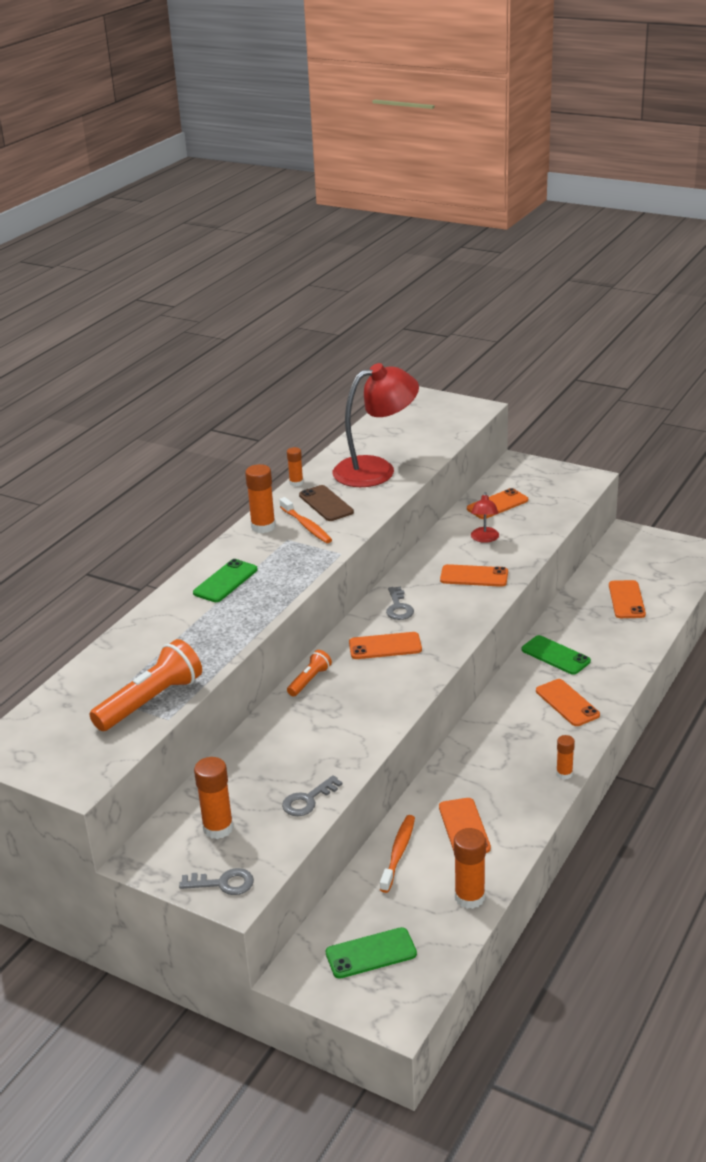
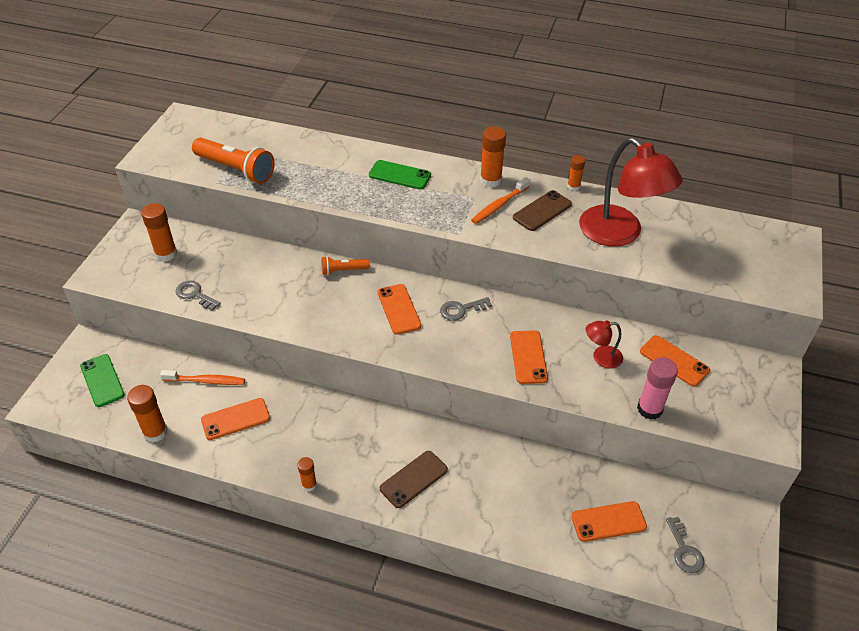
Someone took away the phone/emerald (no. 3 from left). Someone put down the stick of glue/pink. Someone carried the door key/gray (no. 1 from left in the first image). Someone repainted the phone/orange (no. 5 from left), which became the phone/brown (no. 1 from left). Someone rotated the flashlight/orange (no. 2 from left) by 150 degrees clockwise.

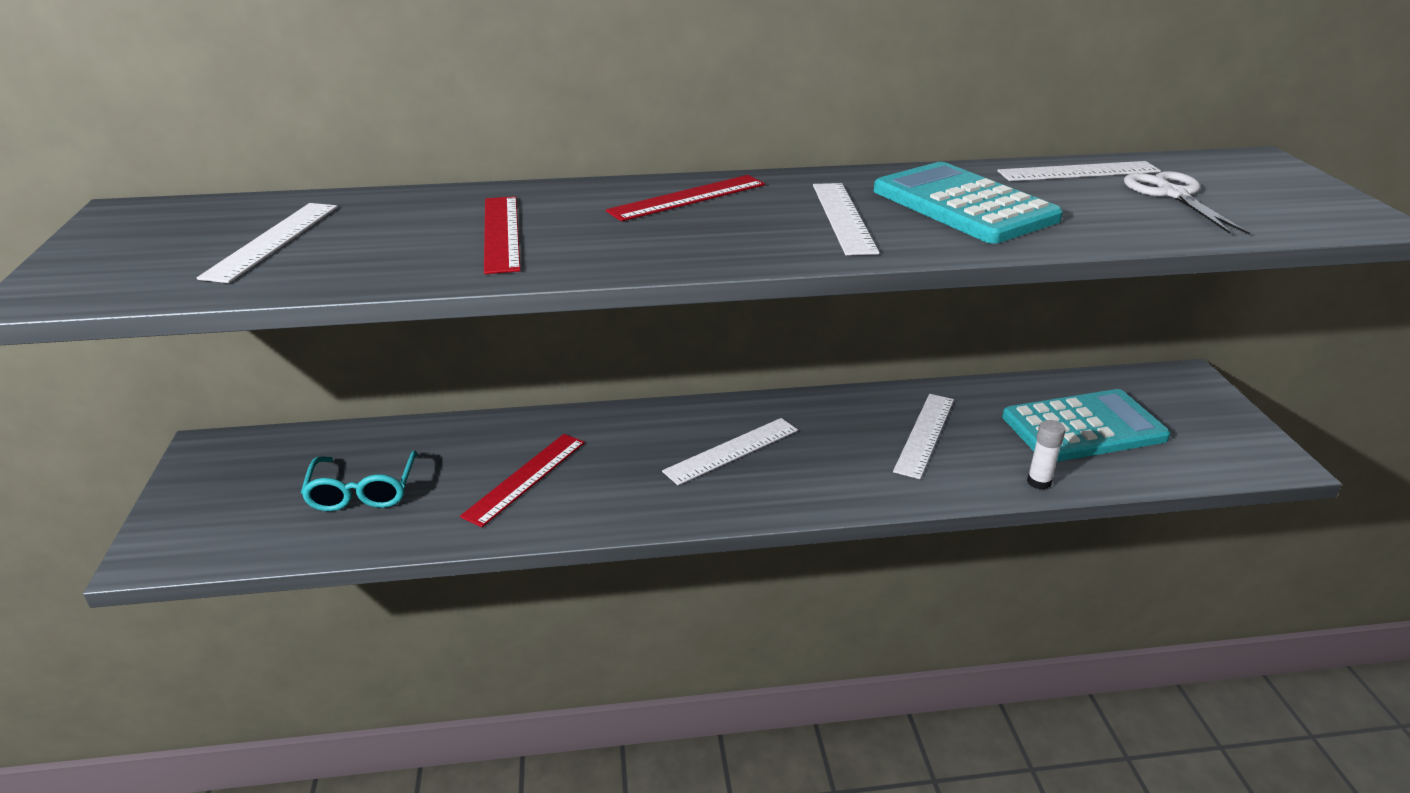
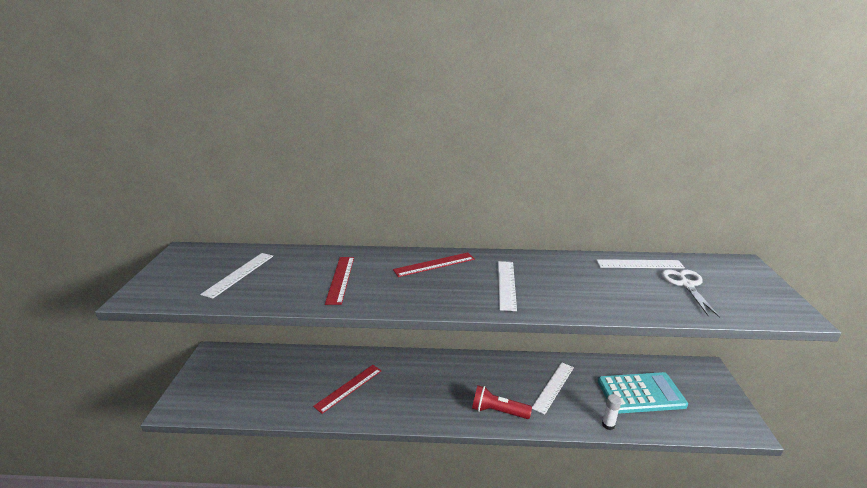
Someone took away the glasses/turquoise. Someone took away the ruler/pure white (no. 2 from left). Someone took away the adding machine/turquoise (no. 1 from left). Someone put down the flashlight/scarlet.

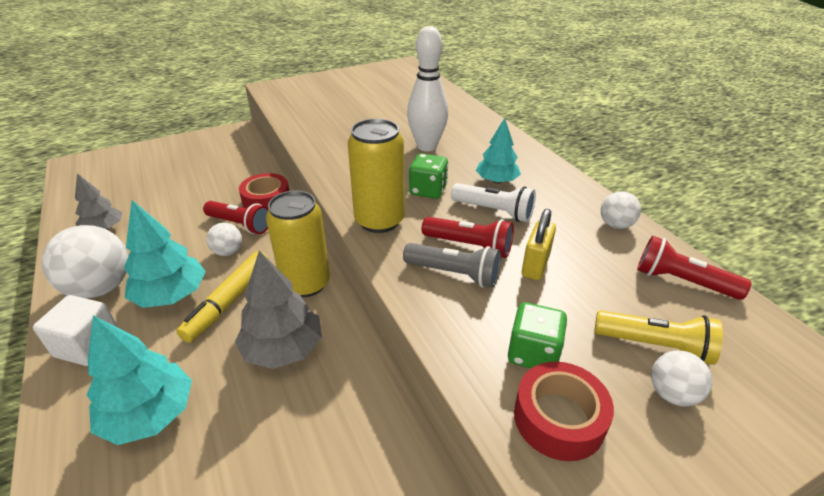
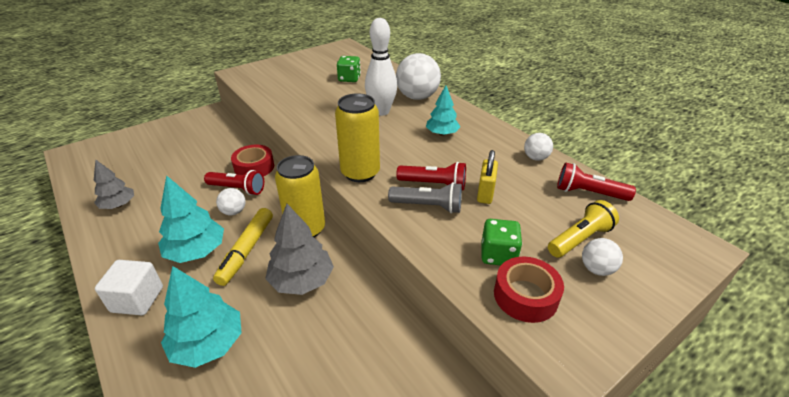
Someone took away the flashlight/pure white. Someone carried the sphere/pure white (no. 1 from left in the first image). Someone carried the die/emerald (no. 1 from left). Someone rotated the flashlight/bright yellow by 45 degrees counterclockwise.

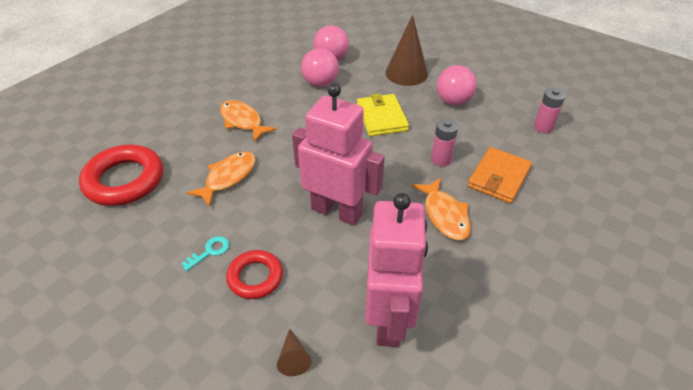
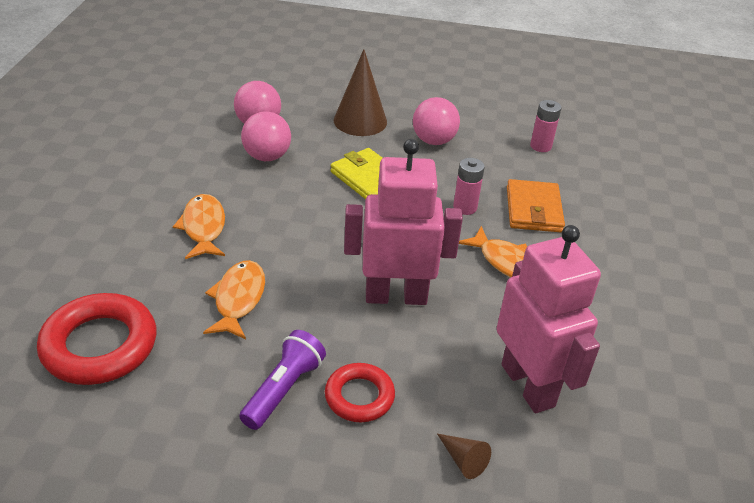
Someone swapped the door key/turquoise for the flashlight/purple. Someone rotated the fish/orange (no. 2 from left in the first image) by 60 degrees clockwise.

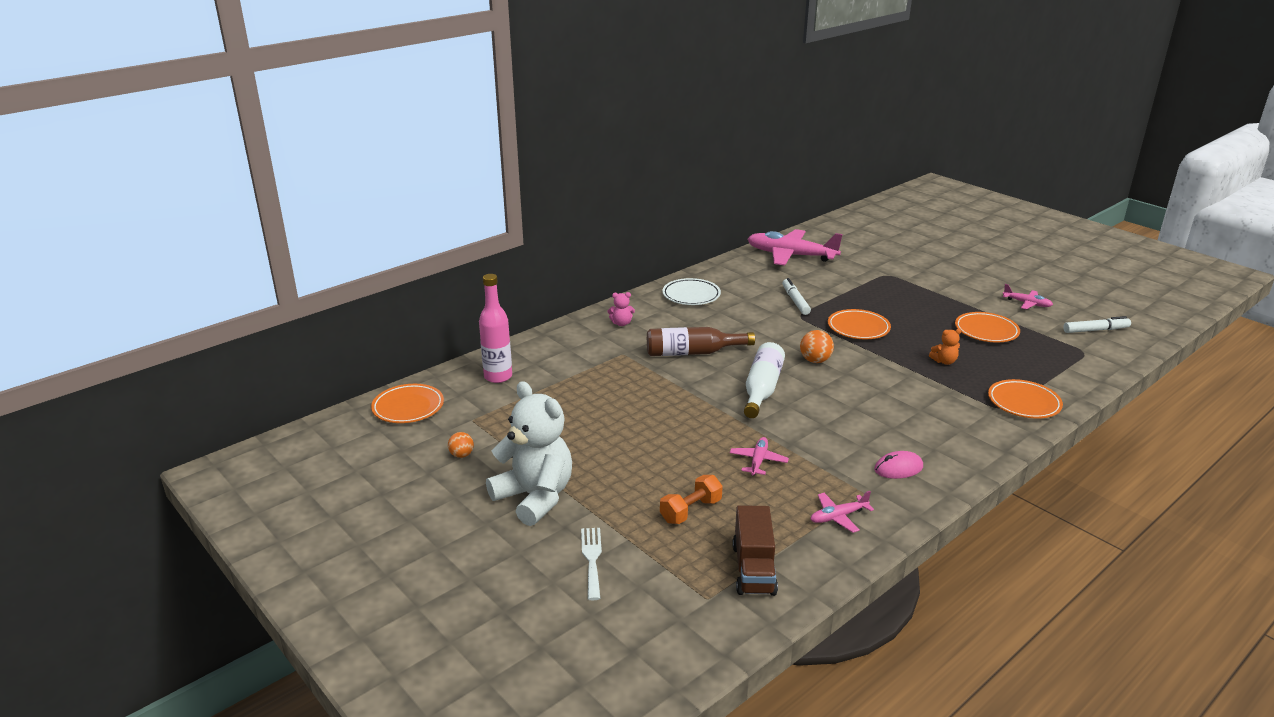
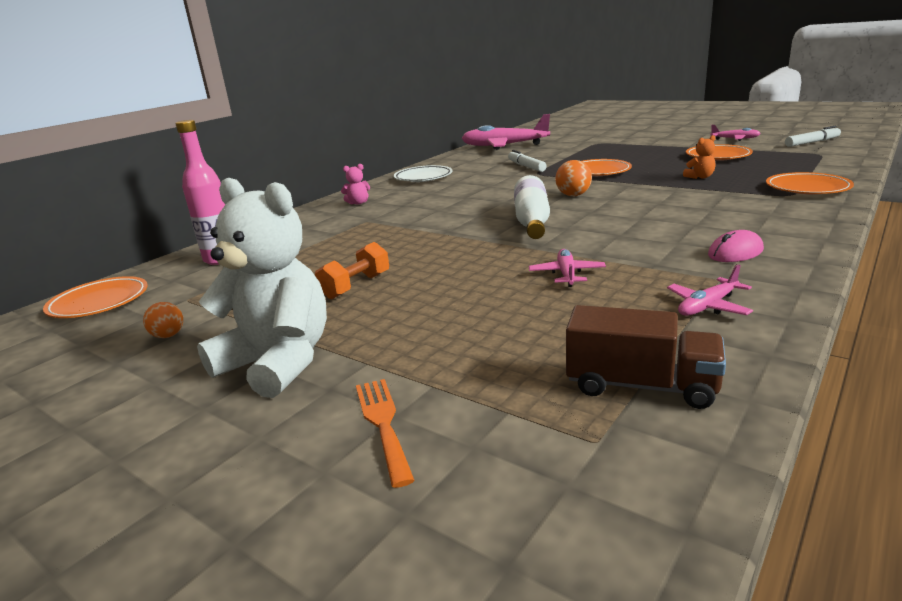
Someone took away the flask/brown. Someone carried the free weight/orange. Someone repainted the fork/pure white, which became the fork/orange. Someone rotated the lorry/brown by 60 degrees counterclockwise.

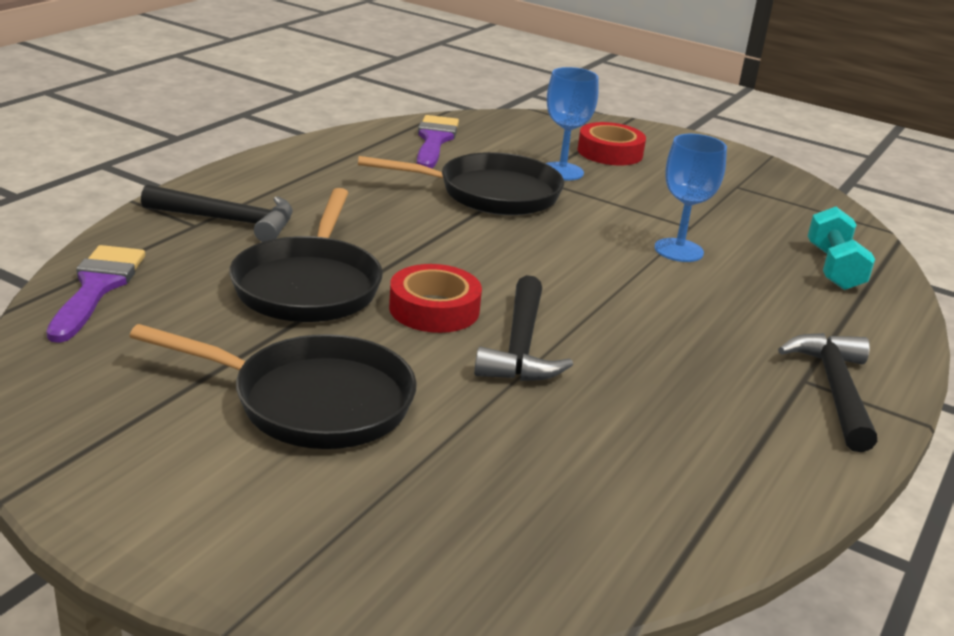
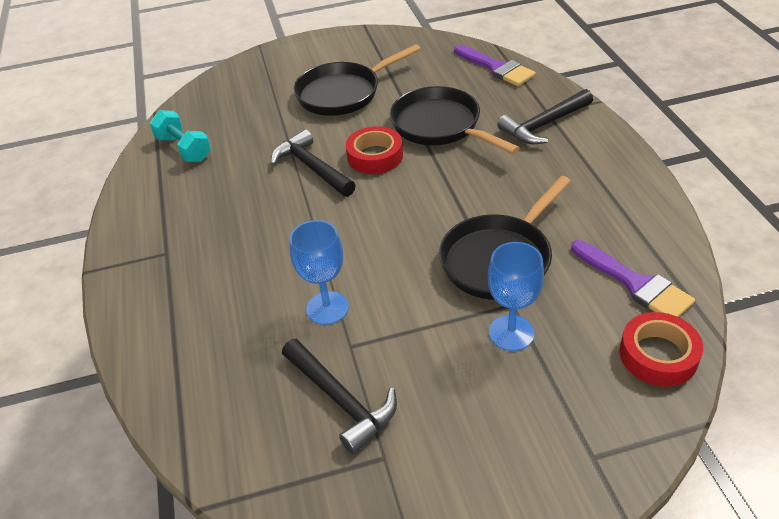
Someone carried the sticky tape/scarlet (no. 2 from left). Someone carried the hammer/jet-black (no. 3 from left in the first image). Someone carried the free weight/turquoise.

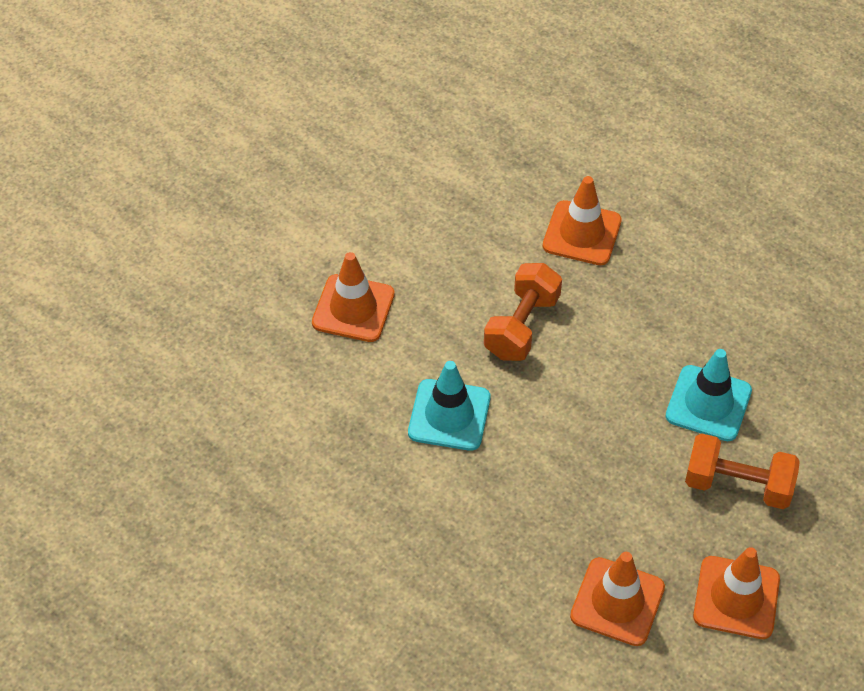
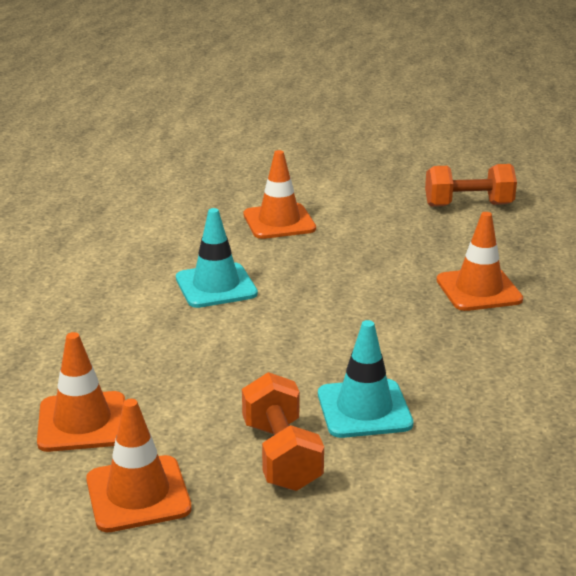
Someone carried the free weight/orange (no. 1 from left in the first image).

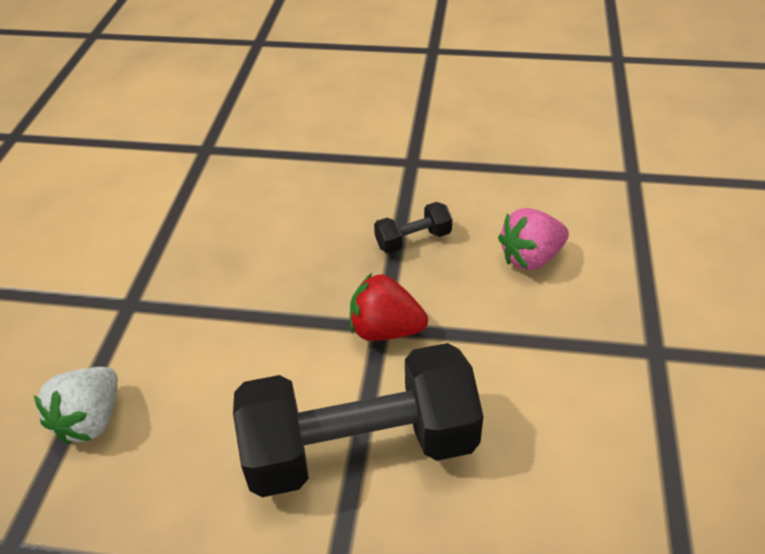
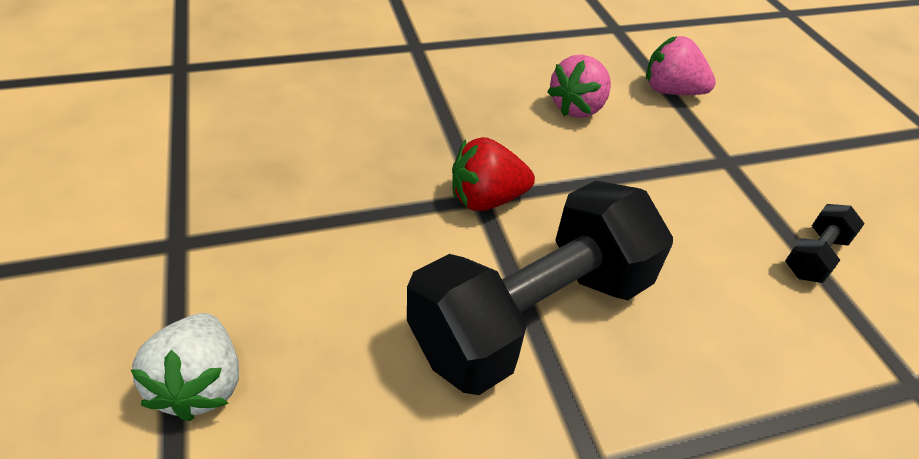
Someone put down the toy strawberry/pink (no. 2 from left). Someone carried the free weight/jet-black (no. 2 from left).

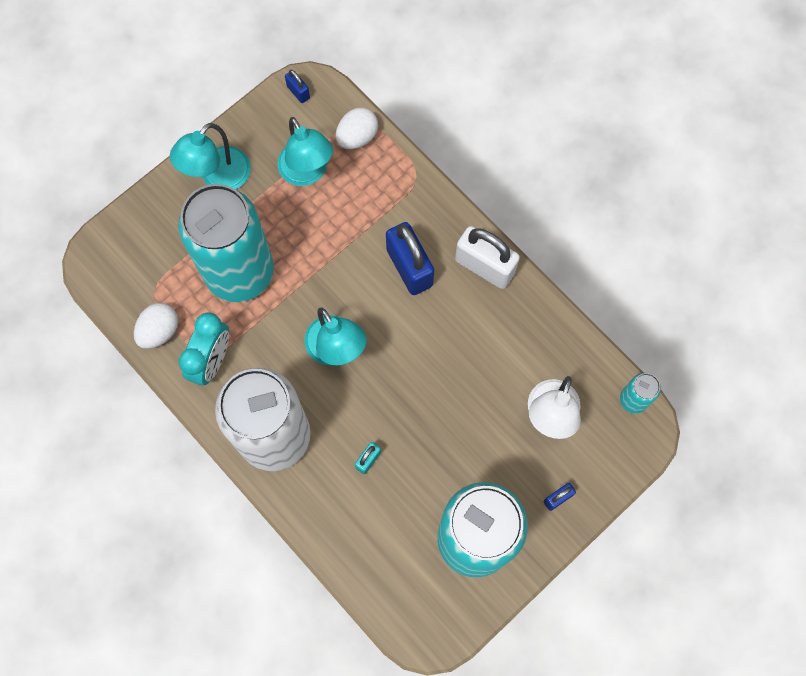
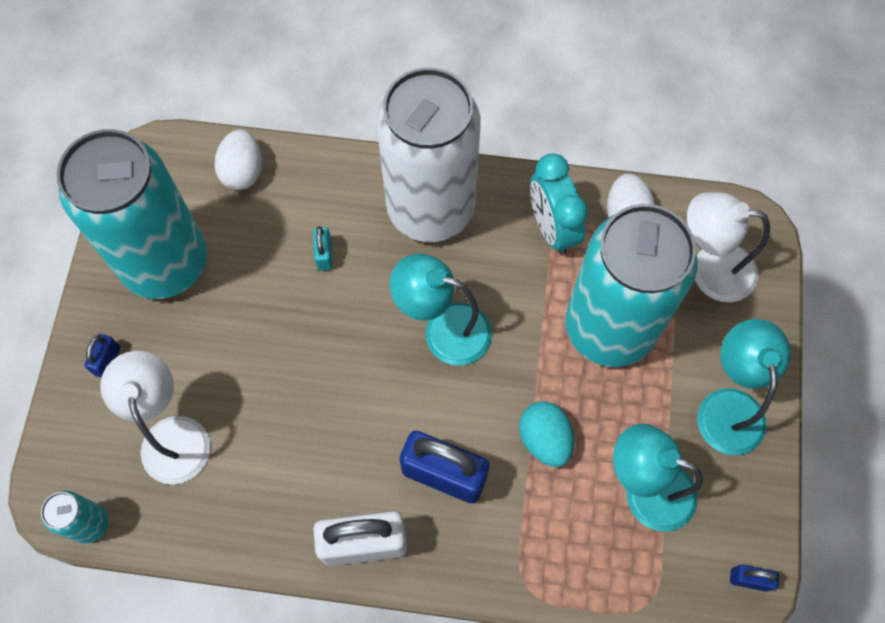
Someone put down the egg shape/turquoise. Someone put down the desk lamp/pure white (no. 2 from left). Someone carried the egg shape/pure white (no. 2 from left in the first image).

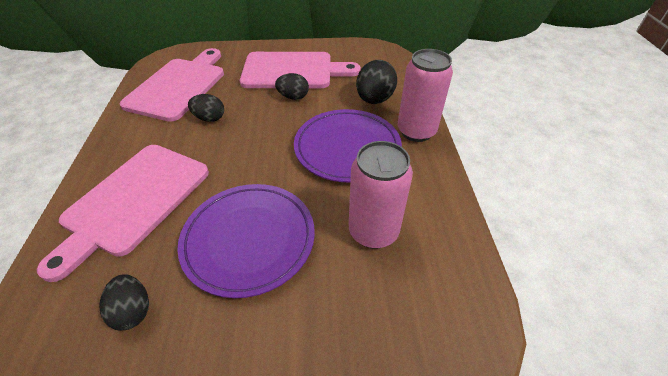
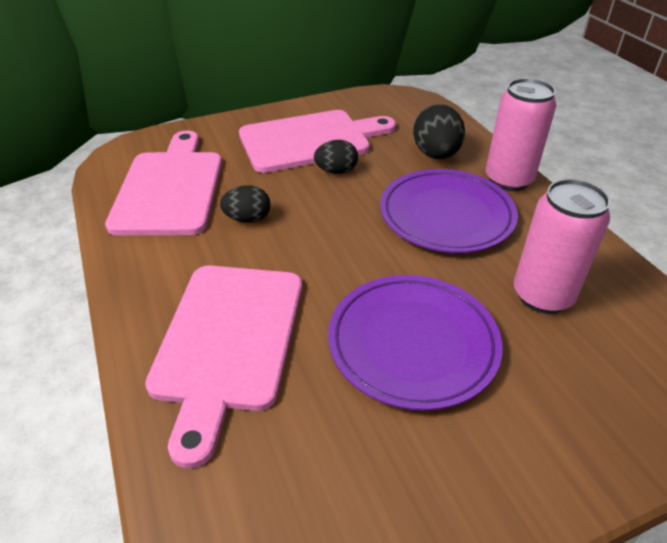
Someone took away the egg shape/jet-black (no. 1 from left).

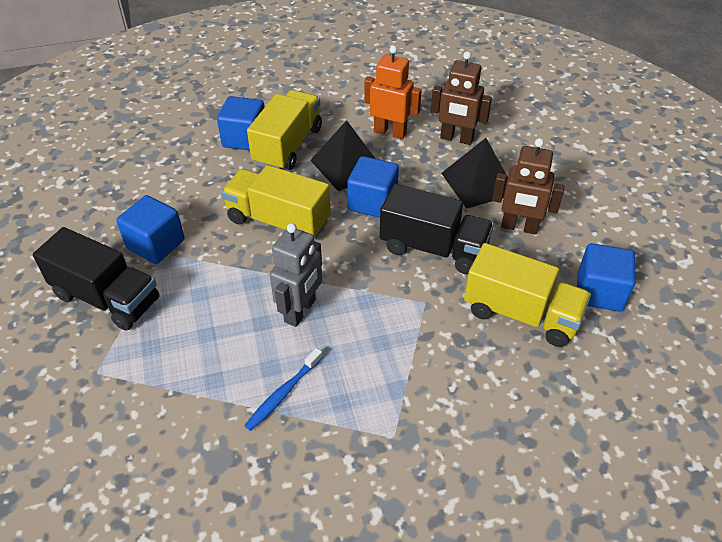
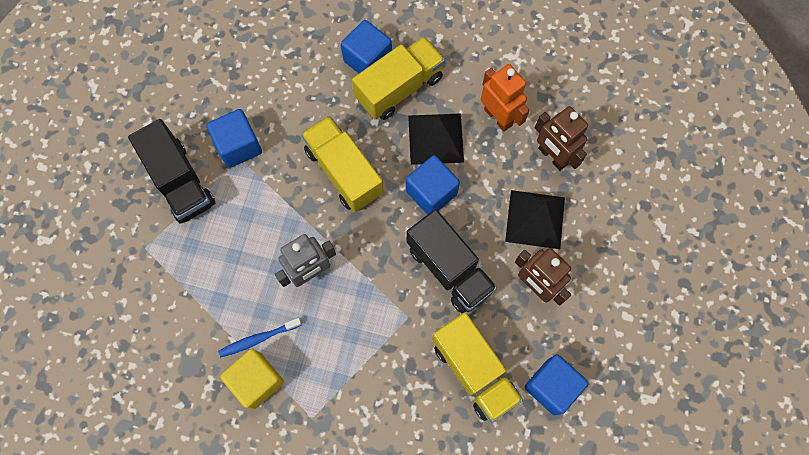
Someone put down the solid cube/bright yellow.

